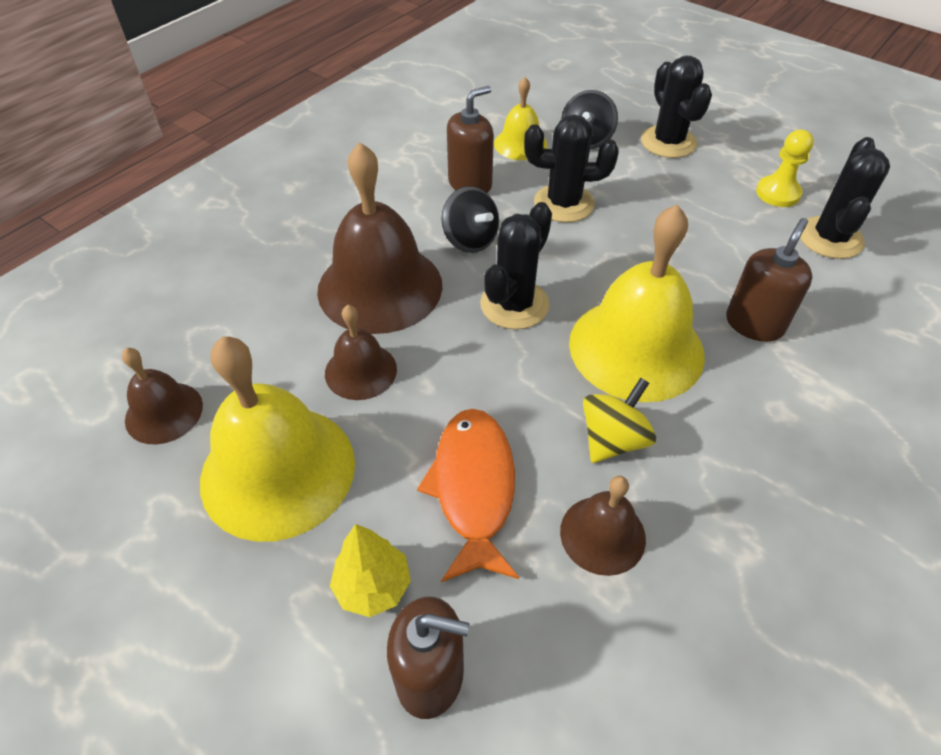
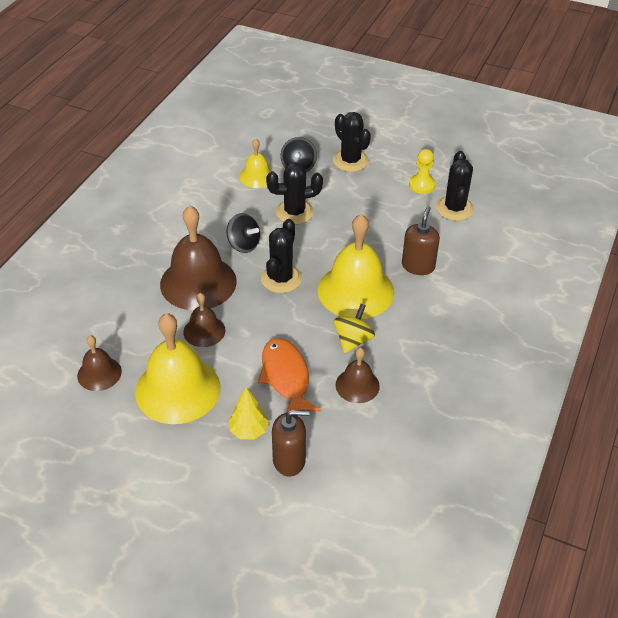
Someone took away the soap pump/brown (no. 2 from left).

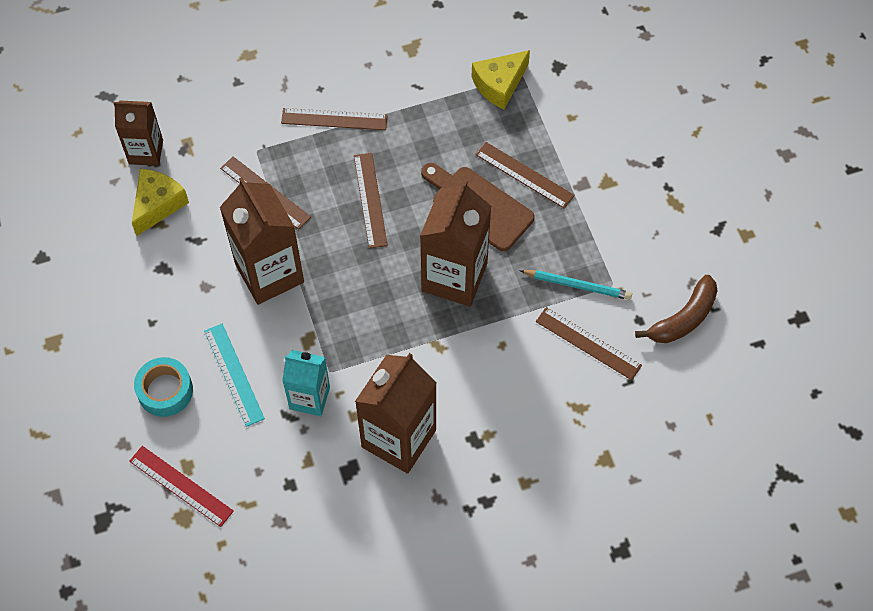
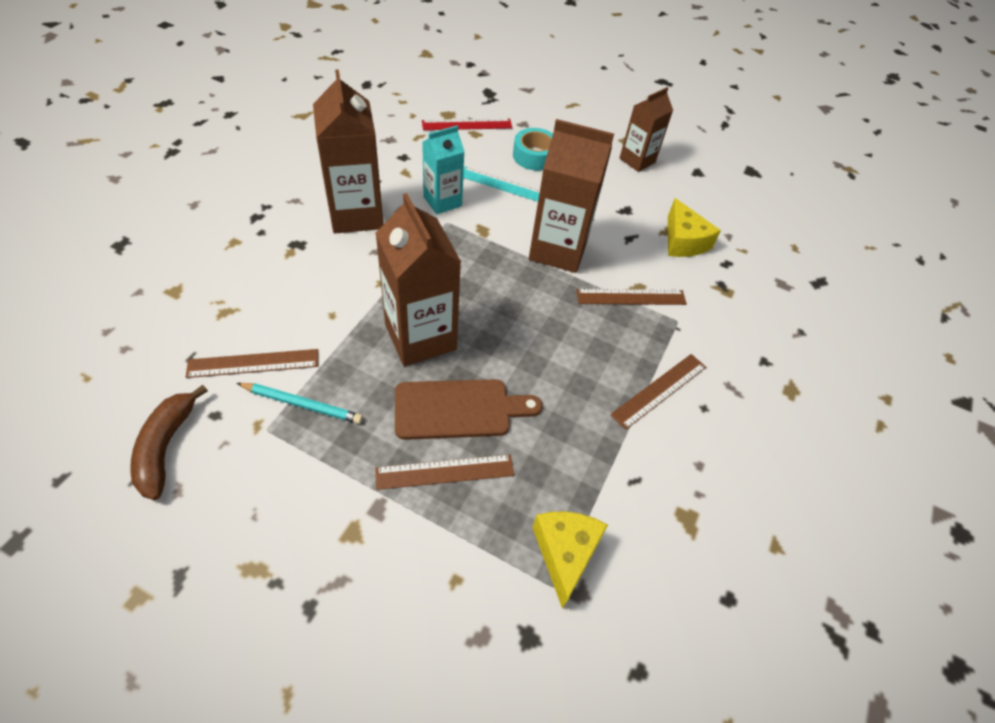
Someone took away the ruler/brown (no. 3 from left). Someone carried the juice carton/brown (no. 1 from left in the first image). Someone rotated the wooden pencil/turquoise by 135 degrees counterclockwise.

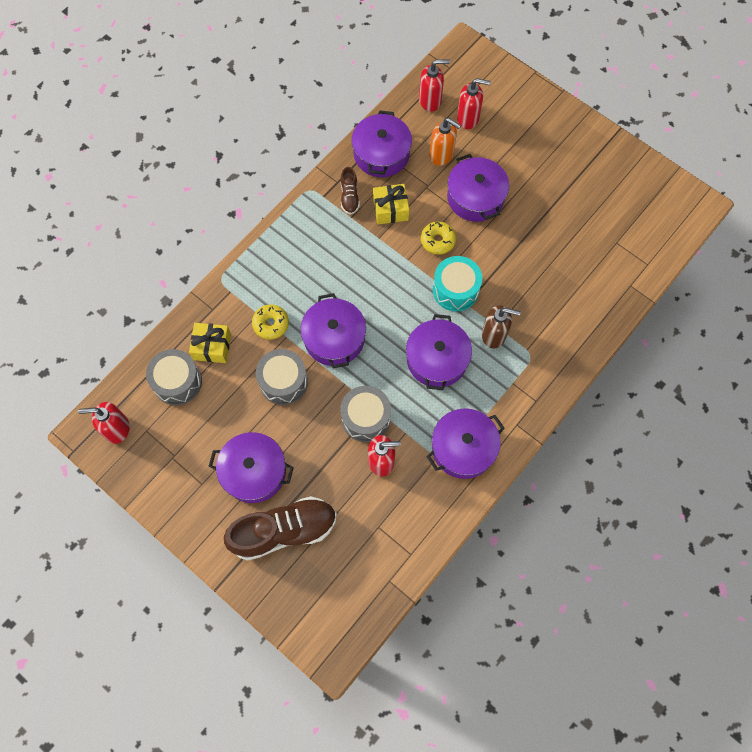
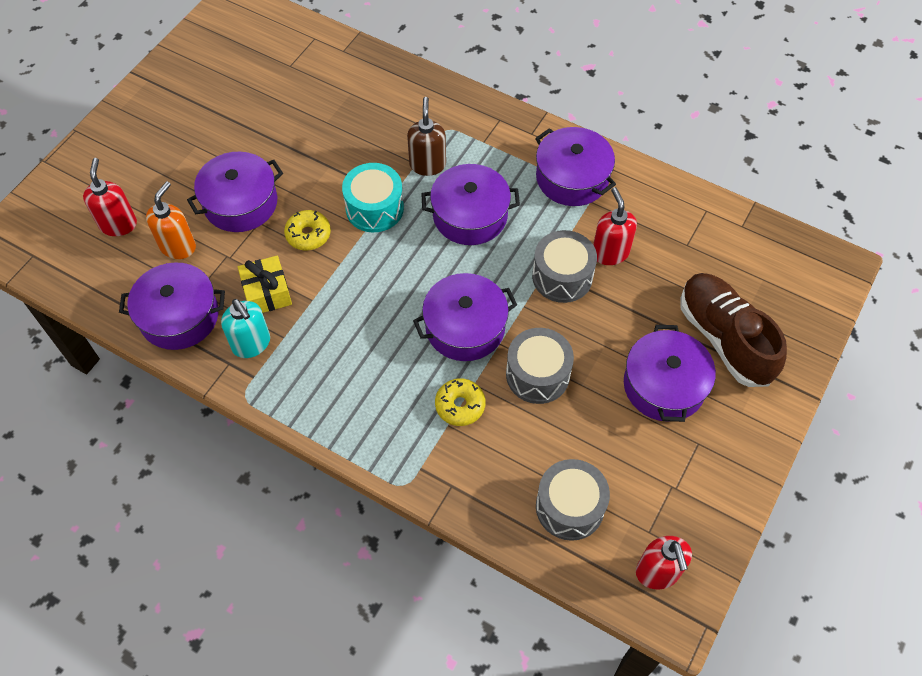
Someone took away the present/bright yellow (no. 1 from left). Someone took away the soap pump/scarlet (no. 3 from left). Someone swapped the sneaker/brown (no. 2 from left) for the soap pump/turquoise.

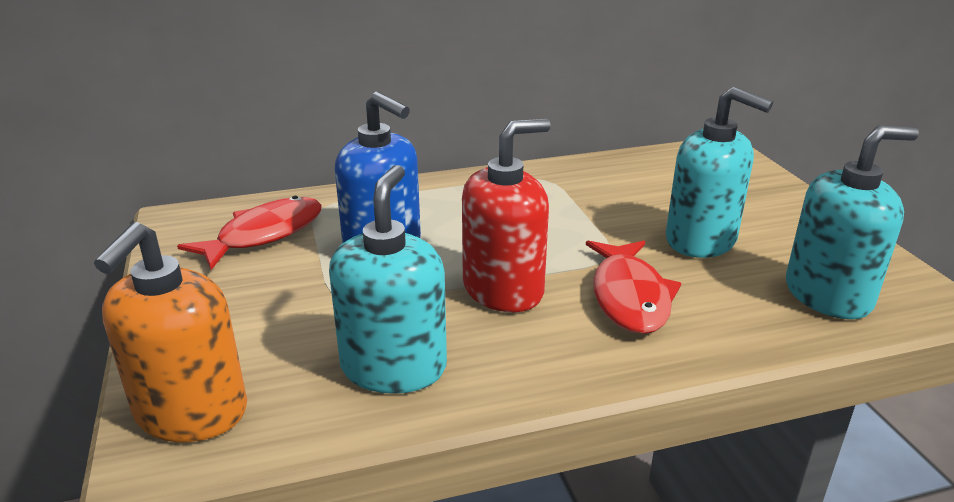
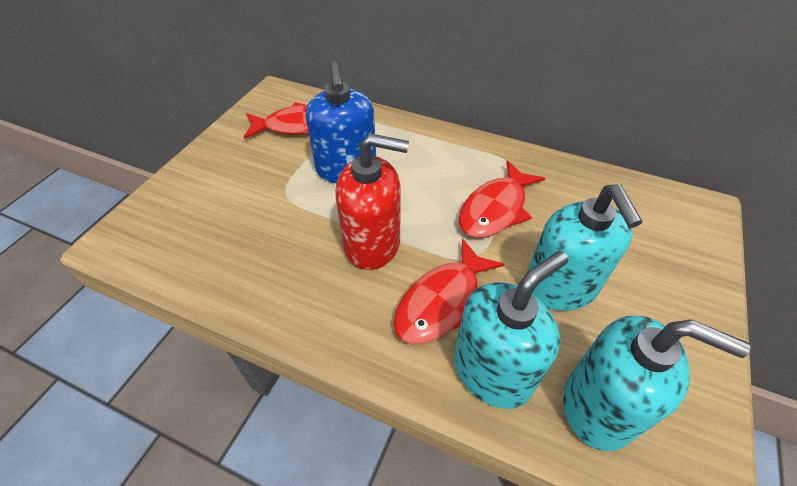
Someone took away the soap pump/orange. Someone put down the fish/scarlet (no. 3 from left). Someone carried the soap pump/turquoise (no. 1 from left).

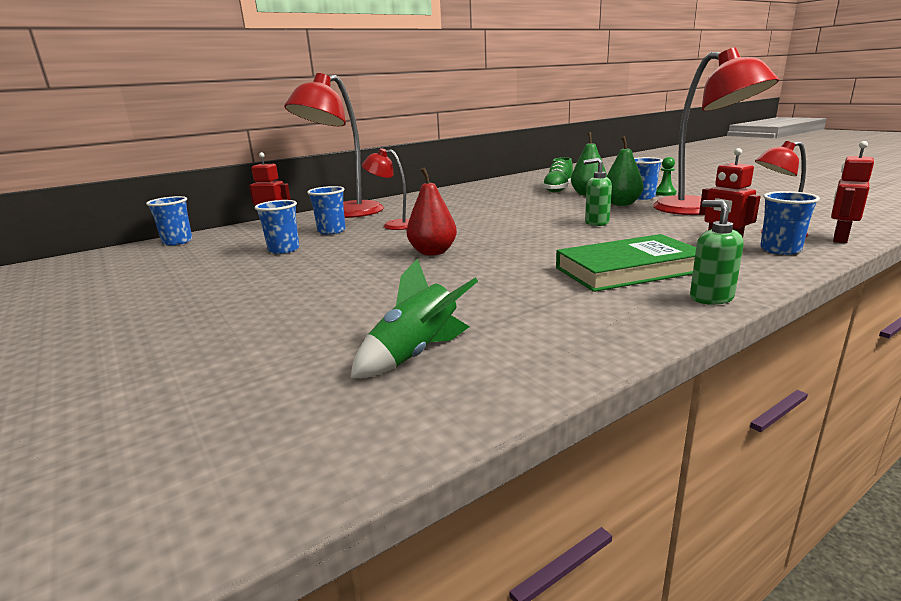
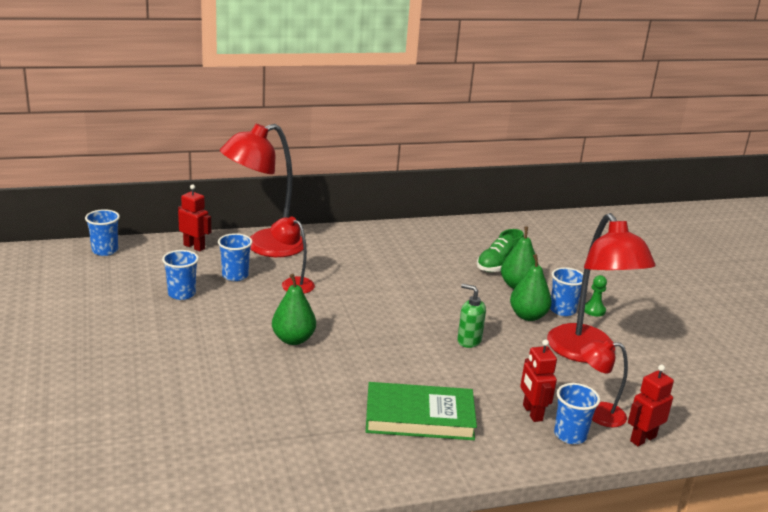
Someone took away the toy rocket/emerald. Someone took away the soap pump/emerald (no. 2 from left). Someone repainted the pear fruit/scarlet, which became the pear fruit/emerald (no. 1 from left).

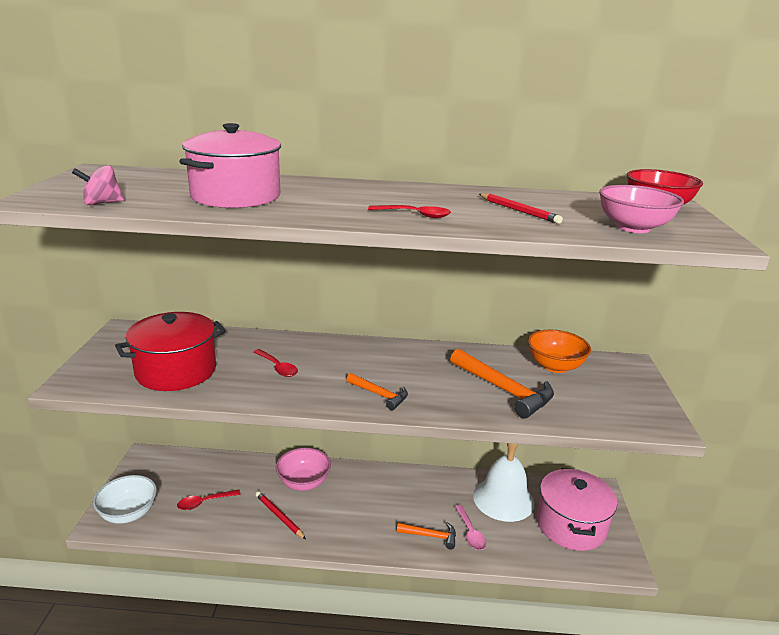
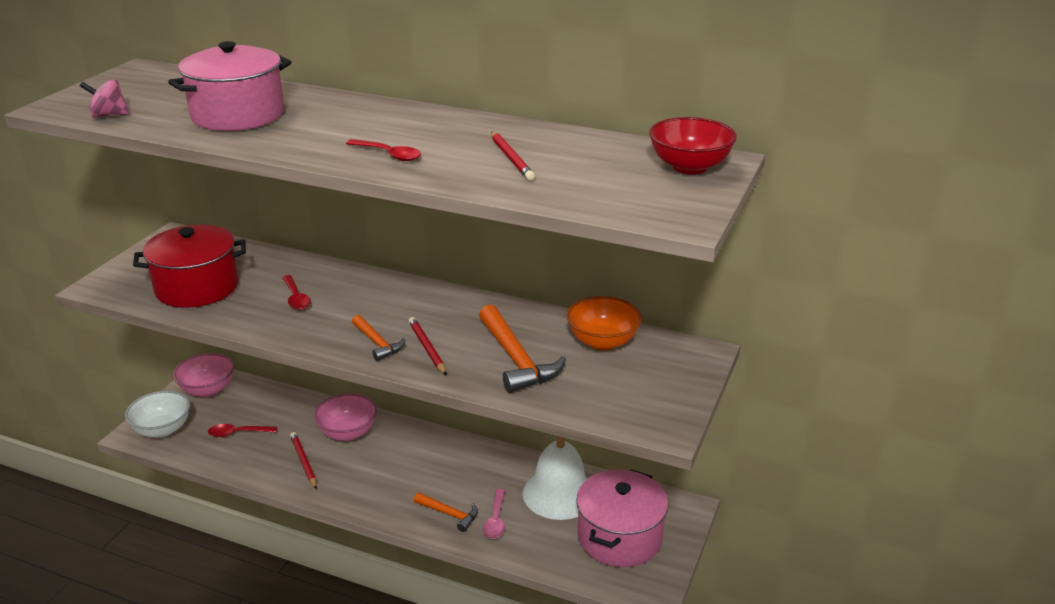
Someone put down the wooden pencil/scarlet (no. 2 from left). Someone carried the deep dish/pink (no. 2 from left in the first image).

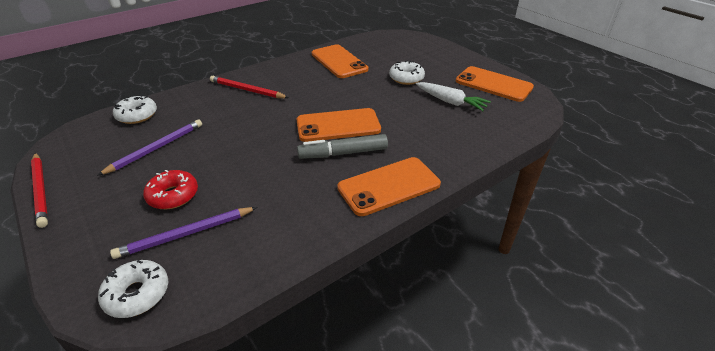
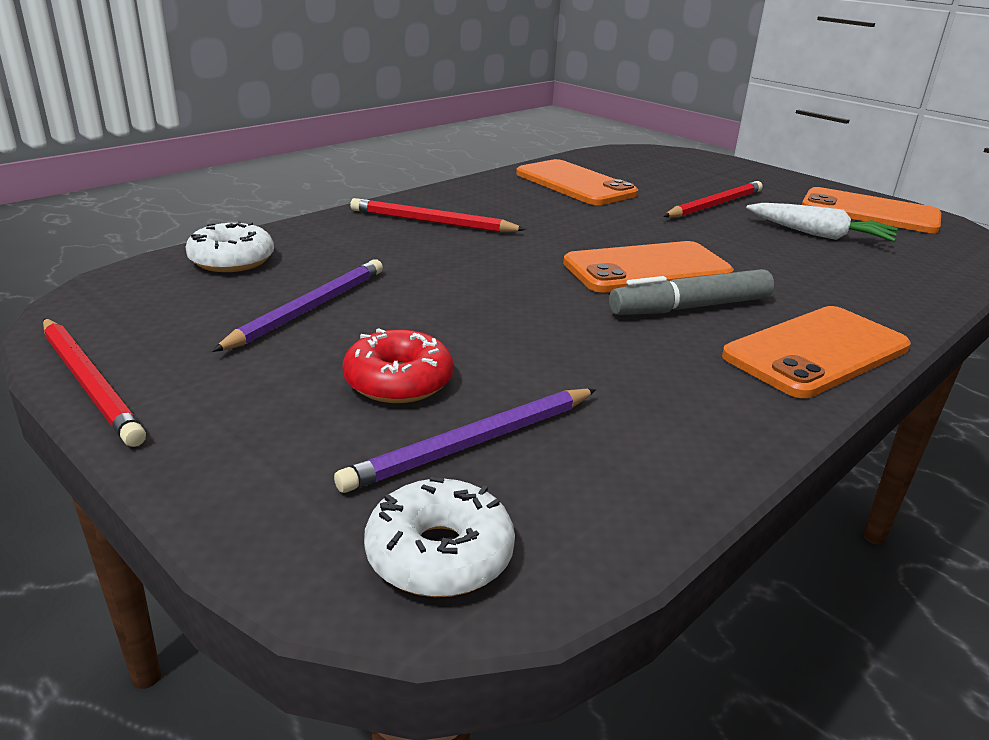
Someone swapped the glazed donut/pure white (no. 3 from left) for the wooden pencil/scarlet (no. 3 from left).

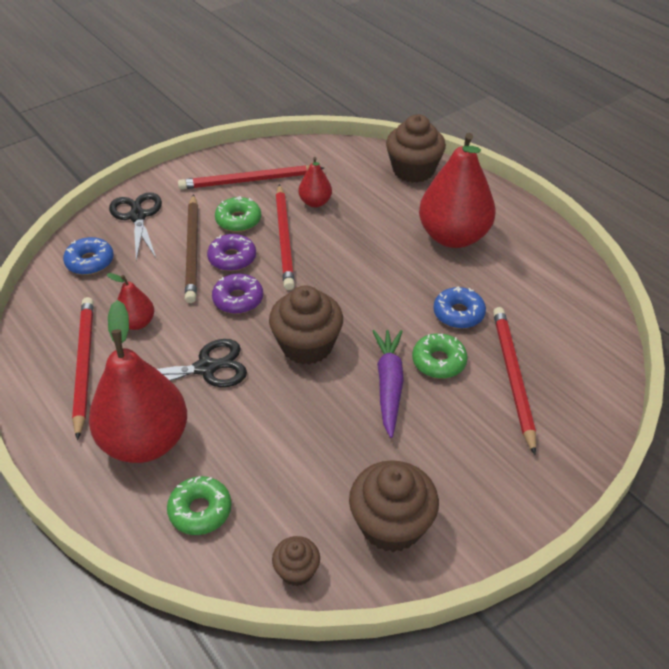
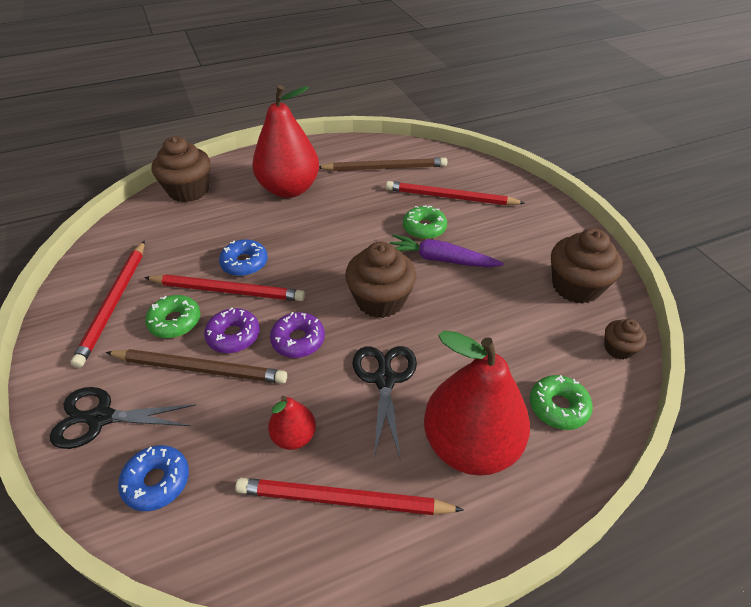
Someone took away the pear fruit/scarlet (no. 3 from left). Someone put down the wooden pencil/brown (no. 2 from left). Someone carried the glazed donut/royal blue (no. 2 from left).

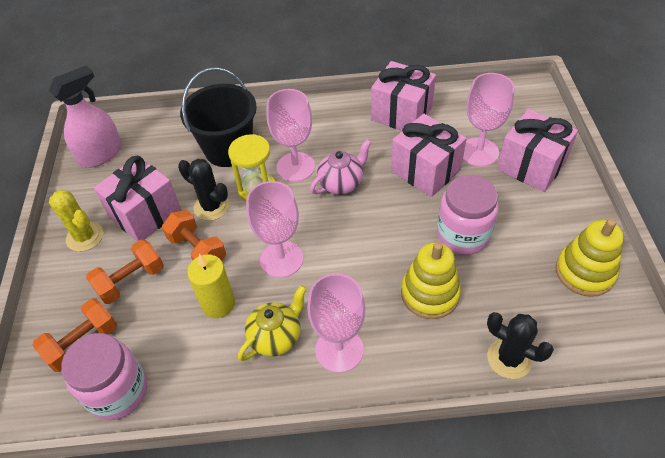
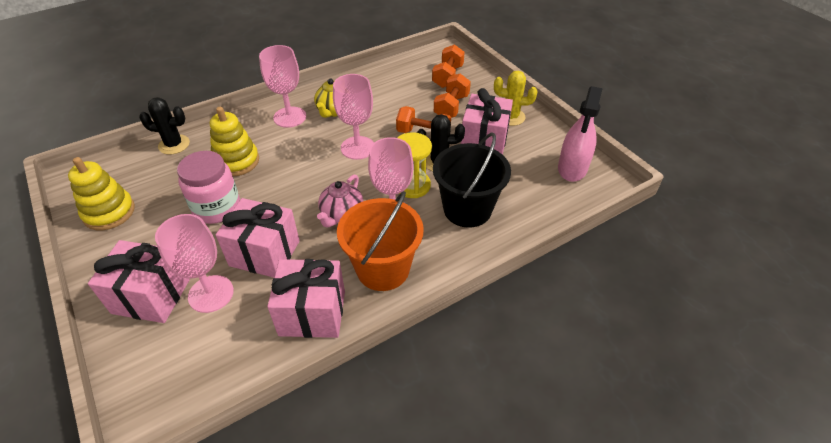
Someone took away the preserve jar/pink (no. 1 from left). Someone took away the pillar candle/bright yellow. Someone put down the bucket/orange.

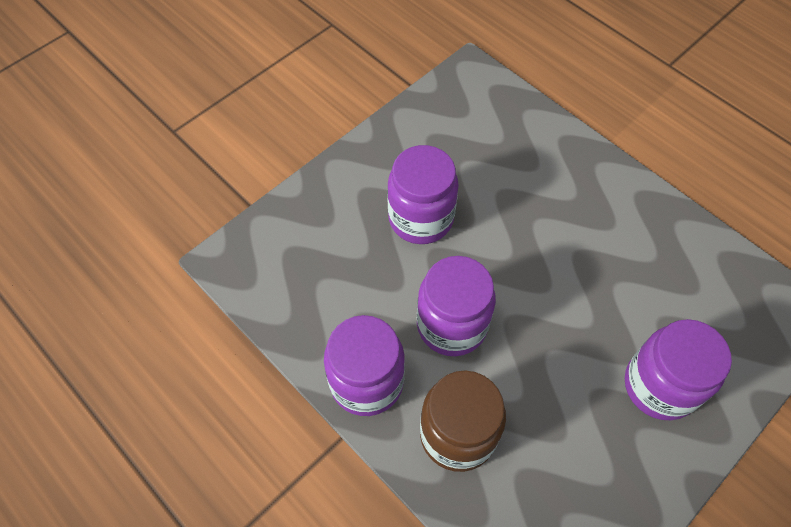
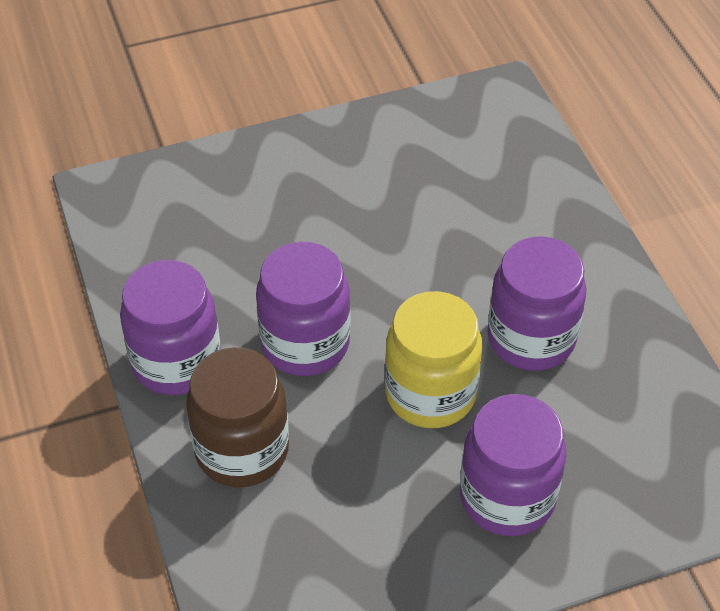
Someone put down the preserve jar/bright yellow. Someone carried the preserve jar/purple (no. 2 from left in the first image).

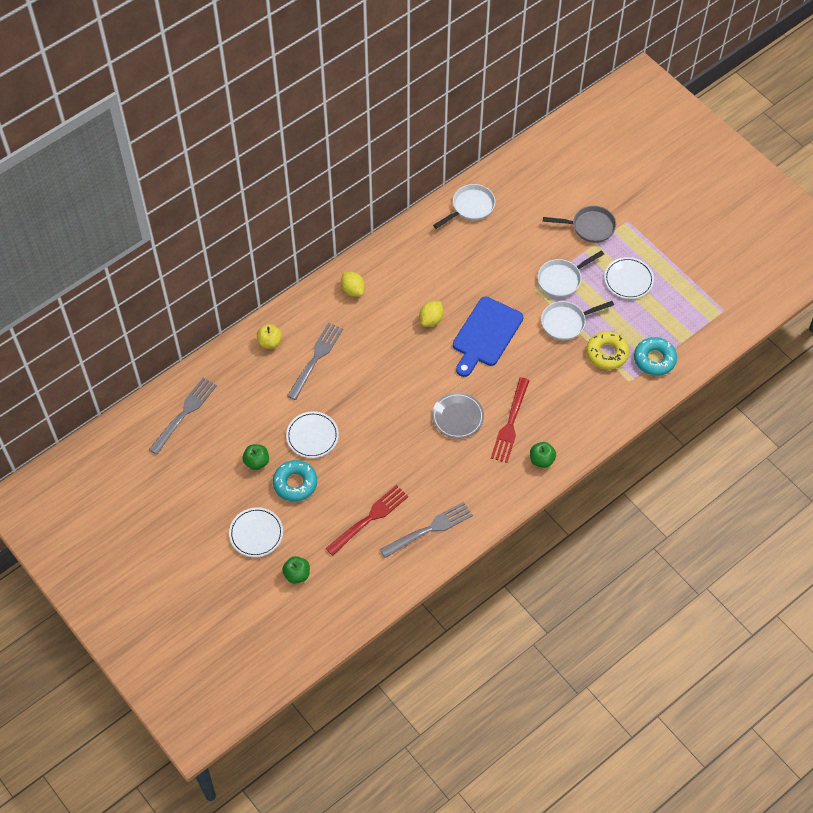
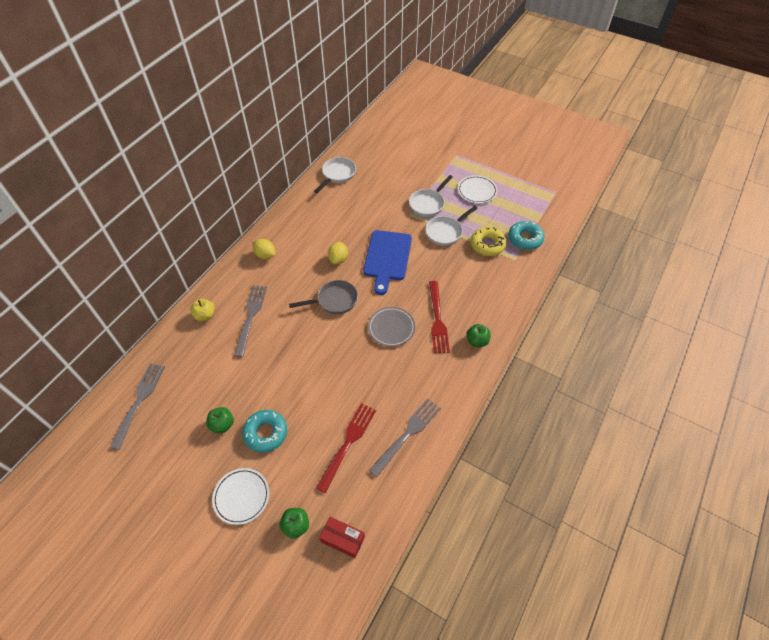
Someone took away the dinner plate/pure white (no. 2 from left). Someone put down the parcel/scarlet. Someone carried the pan/gray.

